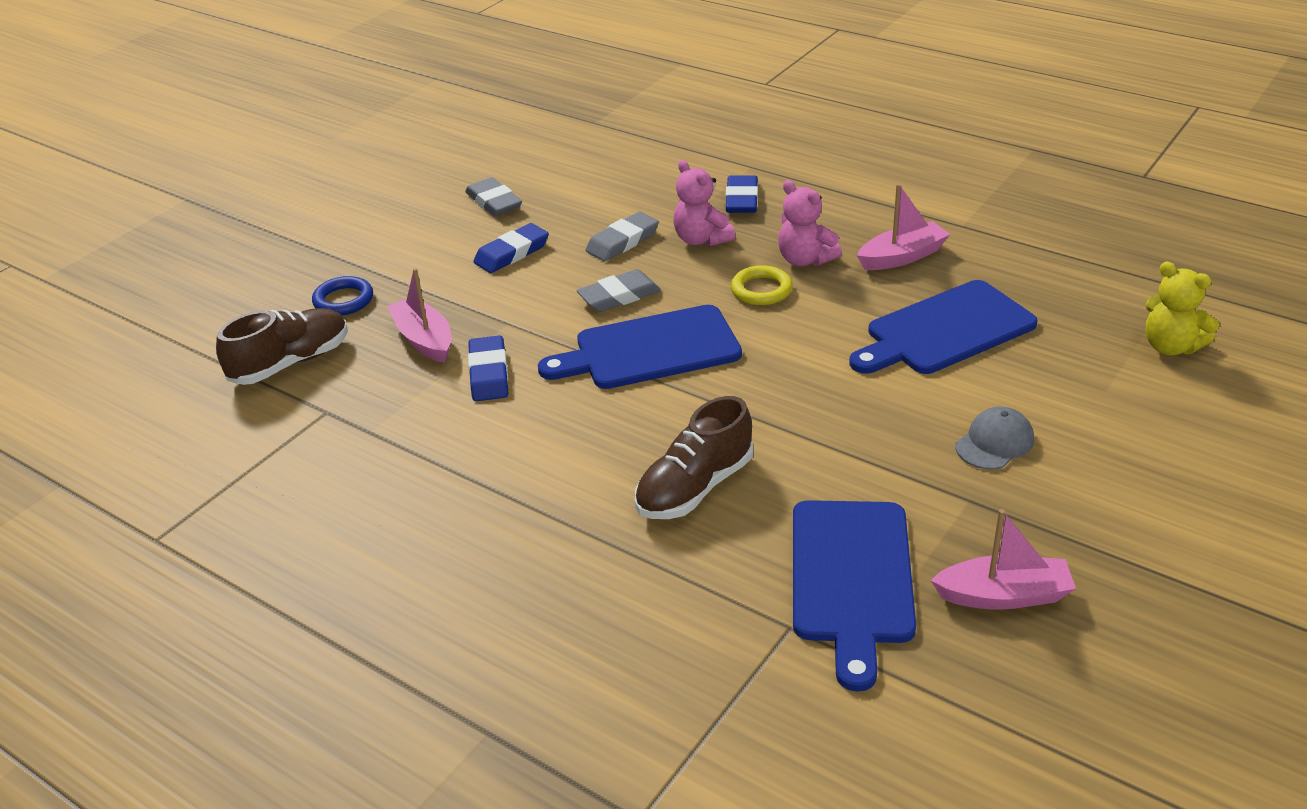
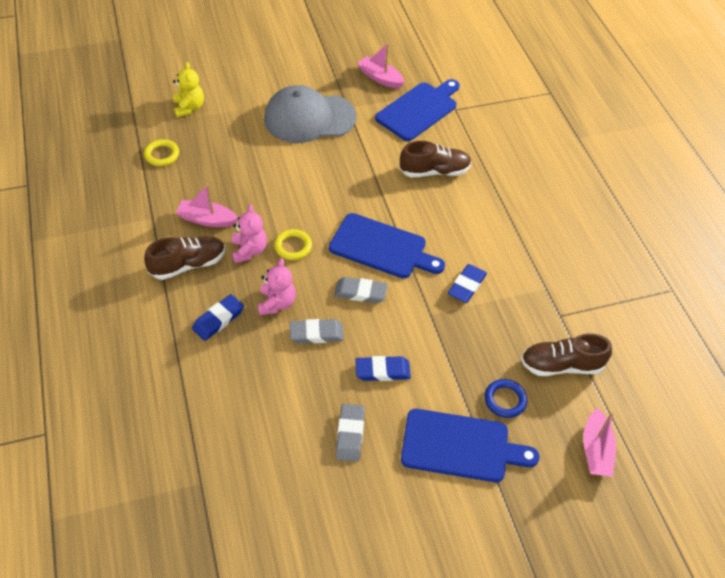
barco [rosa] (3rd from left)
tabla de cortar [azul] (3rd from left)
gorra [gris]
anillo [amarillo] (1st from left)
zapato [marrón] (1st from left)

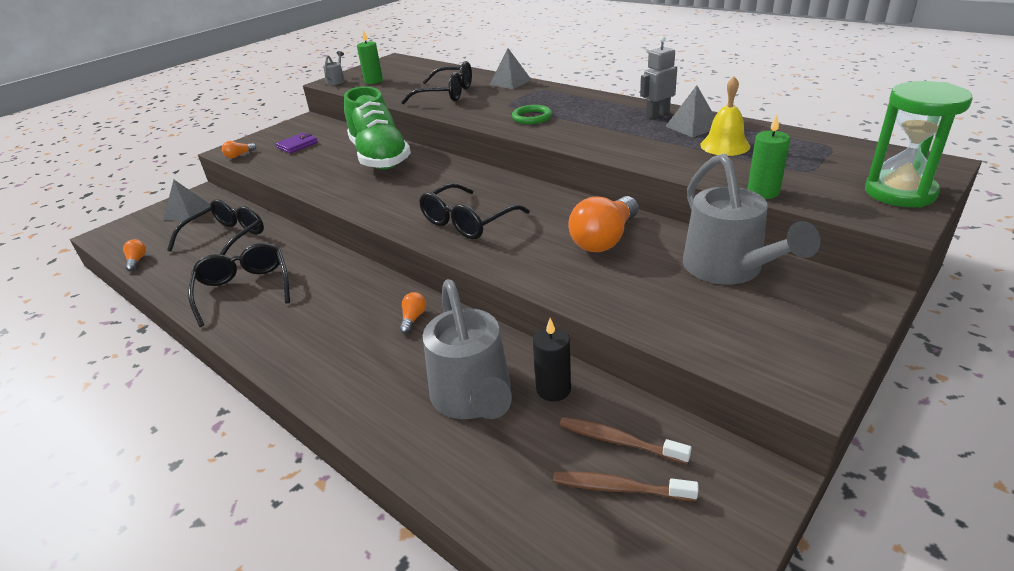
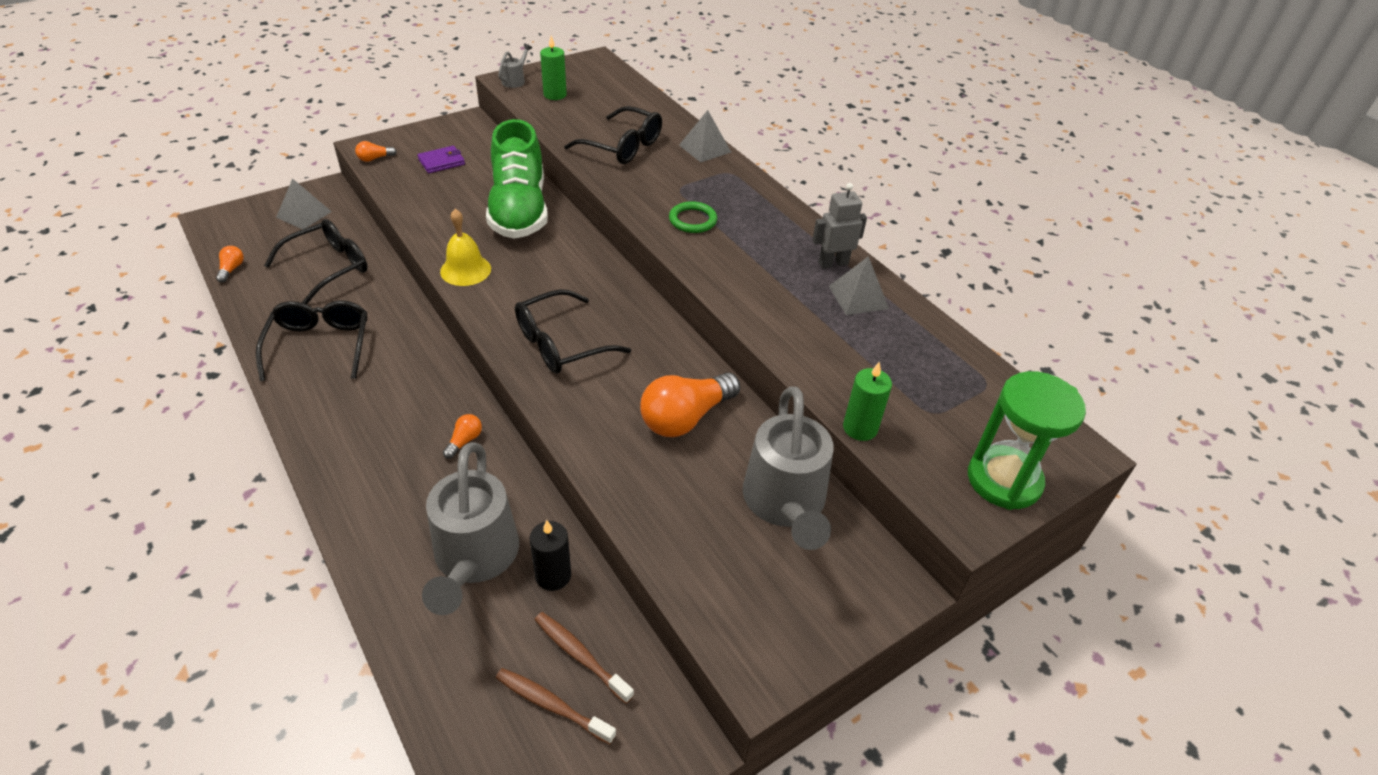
campana [amarillo]

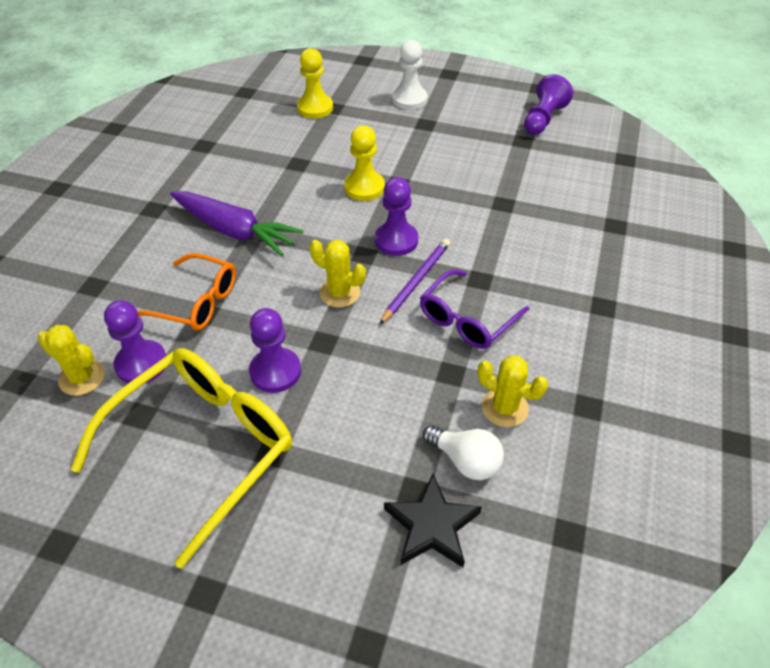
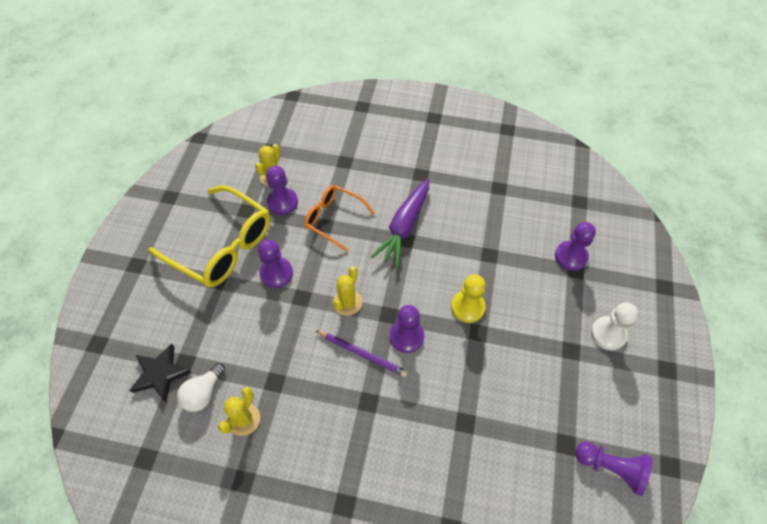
peón [morado] (4th from left)
gafas [naranja]
gafas [morado]

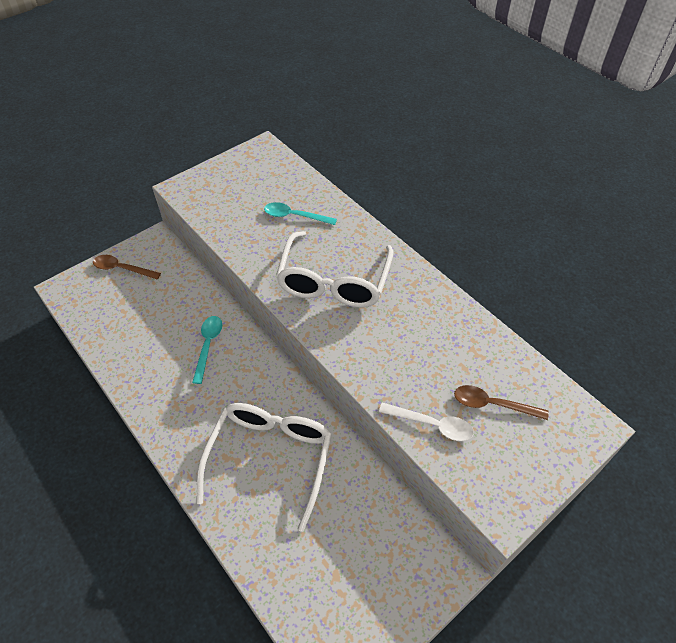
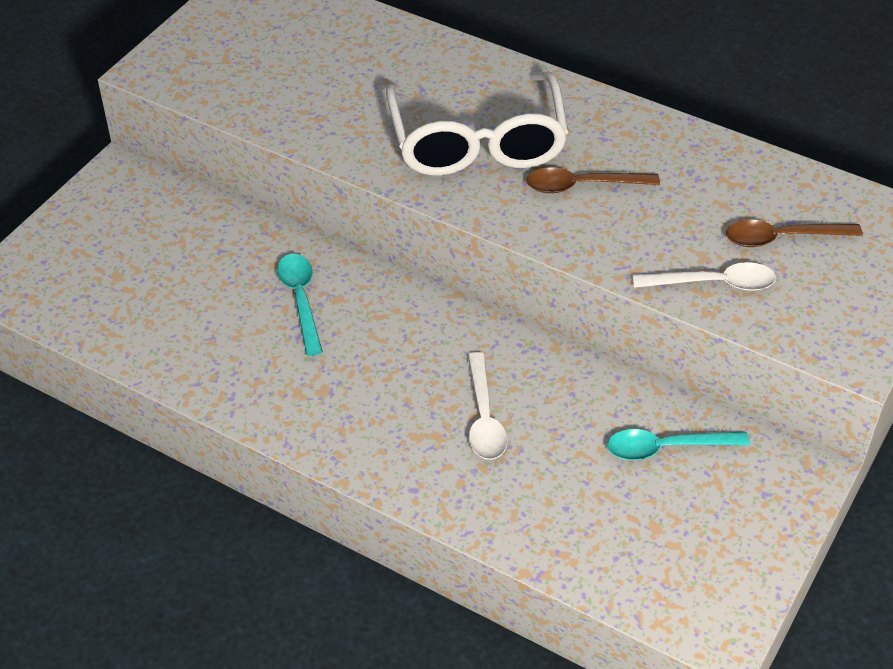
cuchara [turquesa] (2nd from left)
cuchara [marrón] (1st from left)
cuchara [blanco] (1st from left)

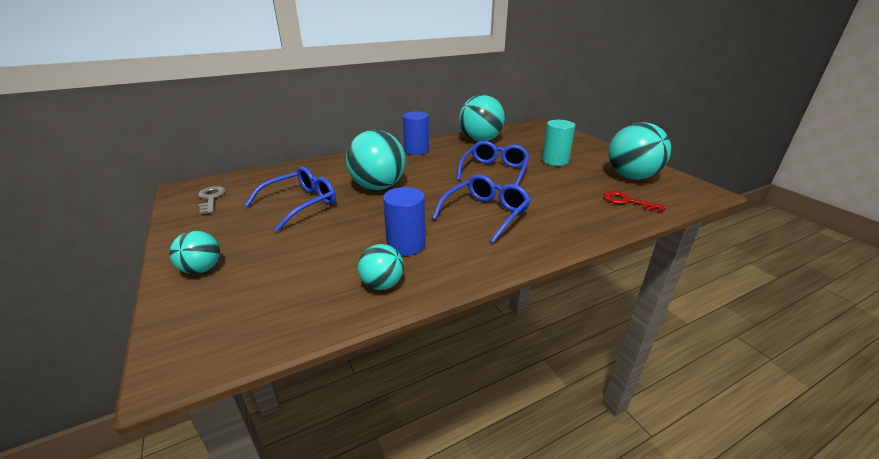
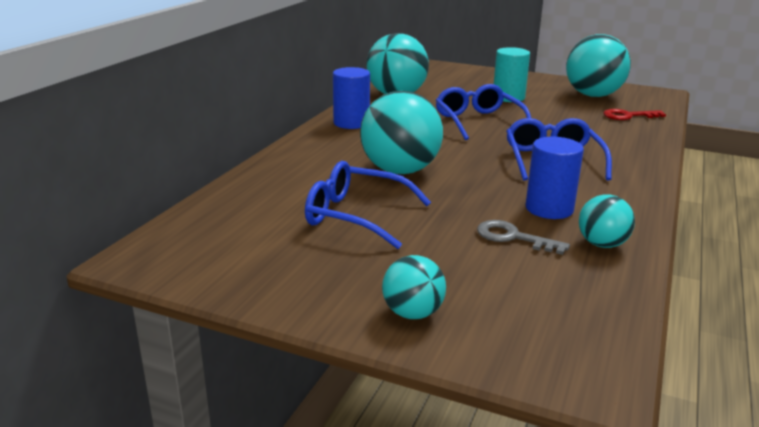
gafas [azul] (1st from left)
llave [gris]

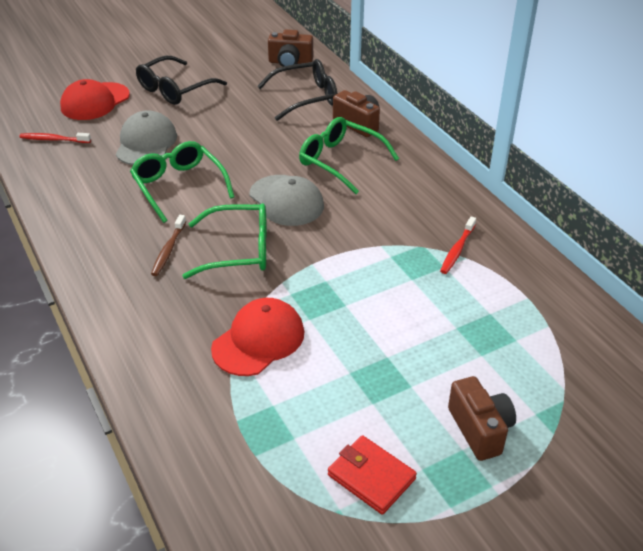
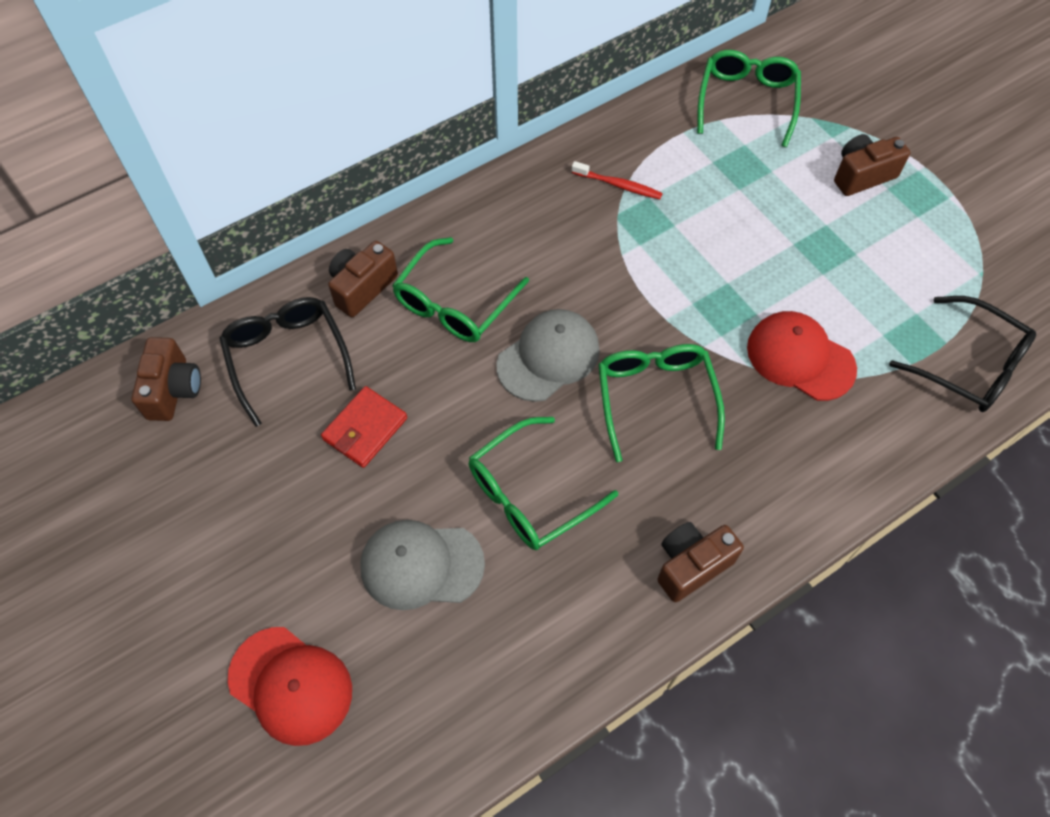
gafas [negro] (2nd from left)
cepillo de dientes [rojo] (1st from left in the first image)
cepillo de dientes [marrón]
cartera [rojo]
gafas [verde] (4th from left)
cámara [marrón] (3rd from left)

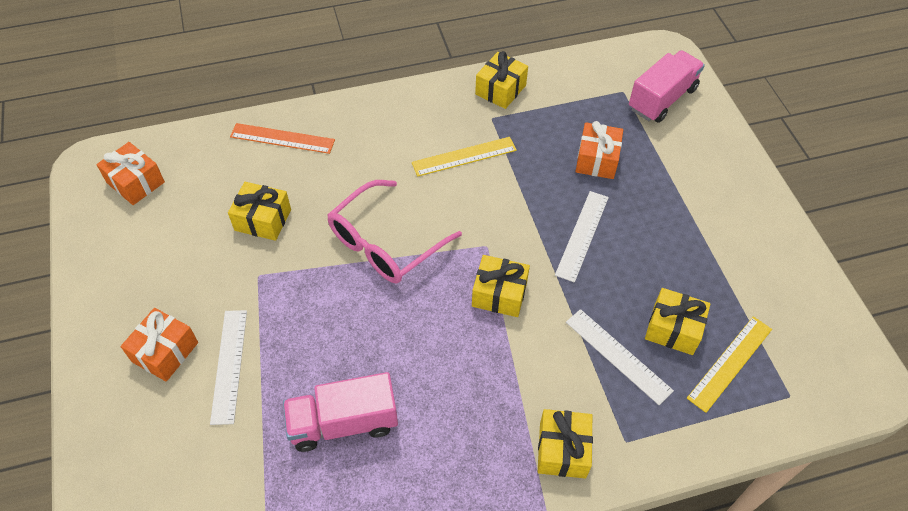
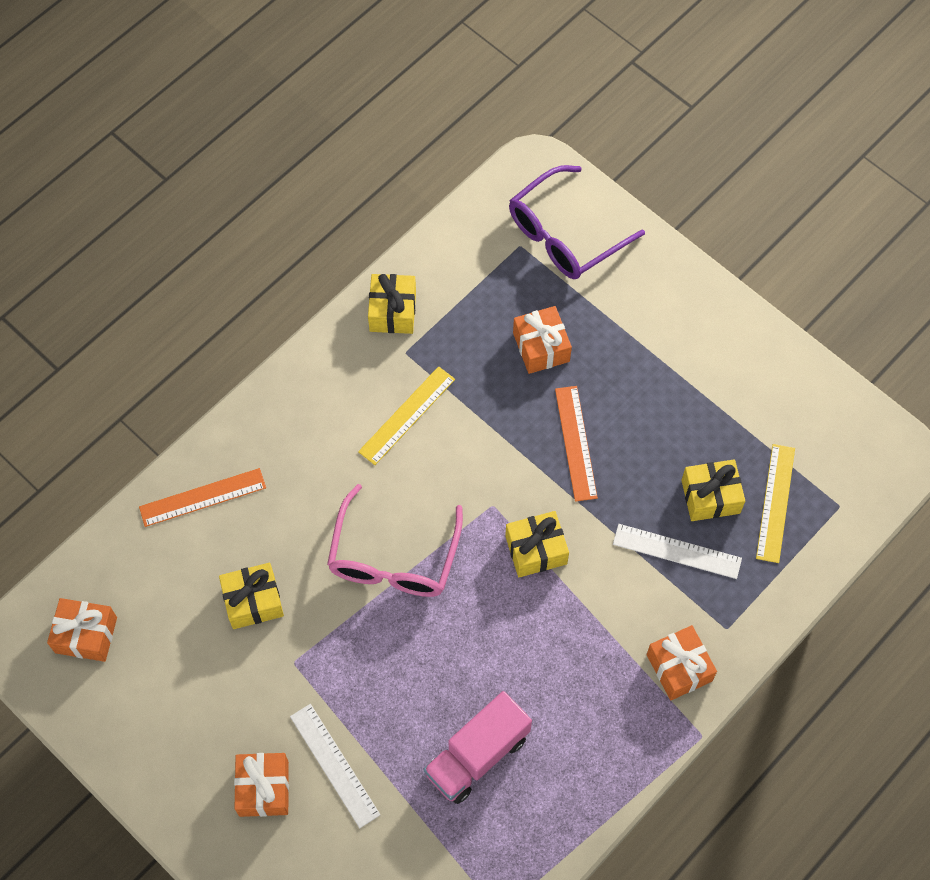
gafas [morado]
regla [naranja] (2nd from left)
regalo [naranja] (4th from left)

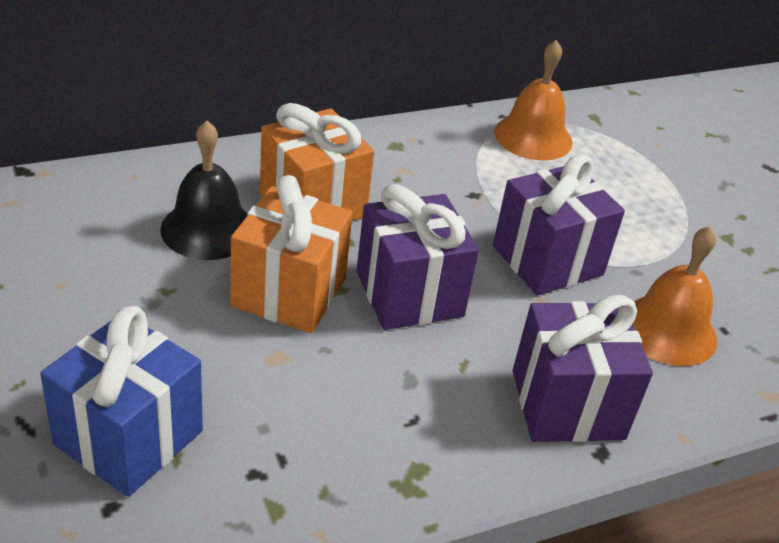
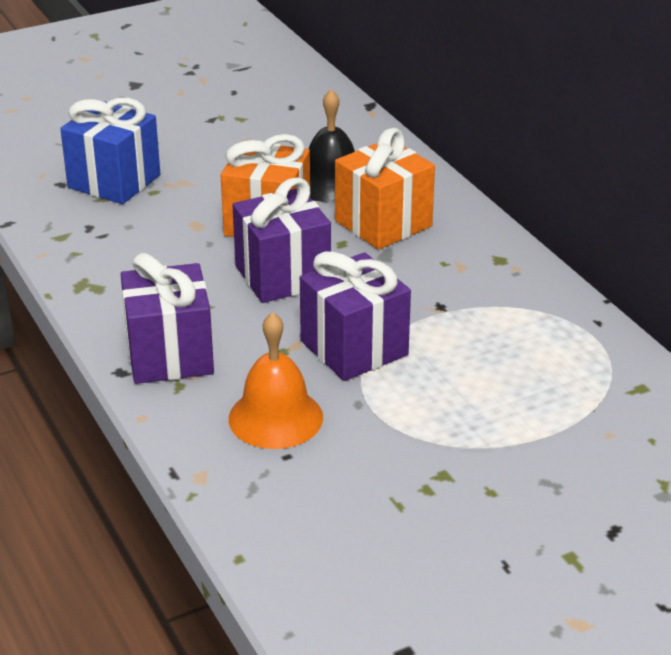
campana [naranja] (1st from left in the first image)

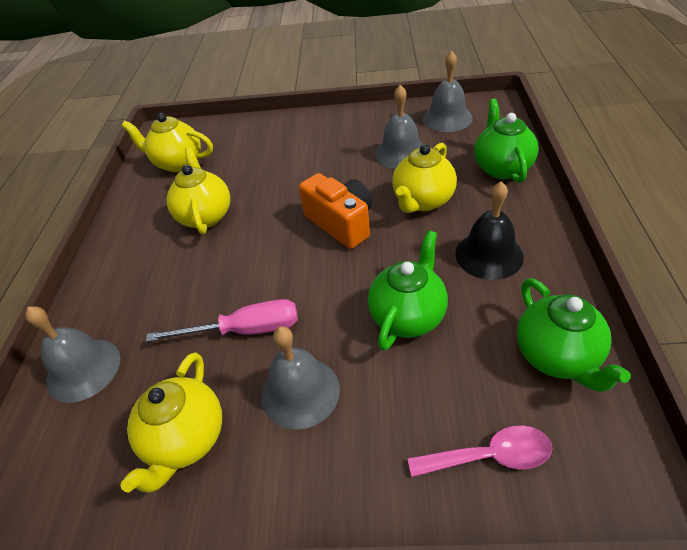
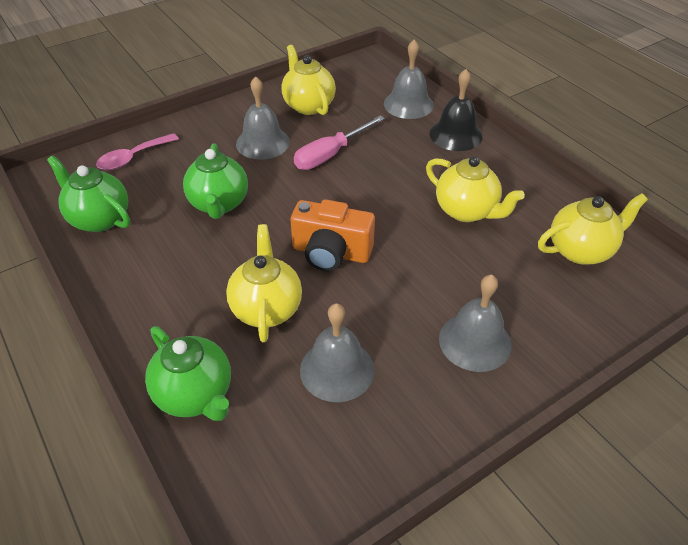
campana [gris] (4th from left)
campana [negro]

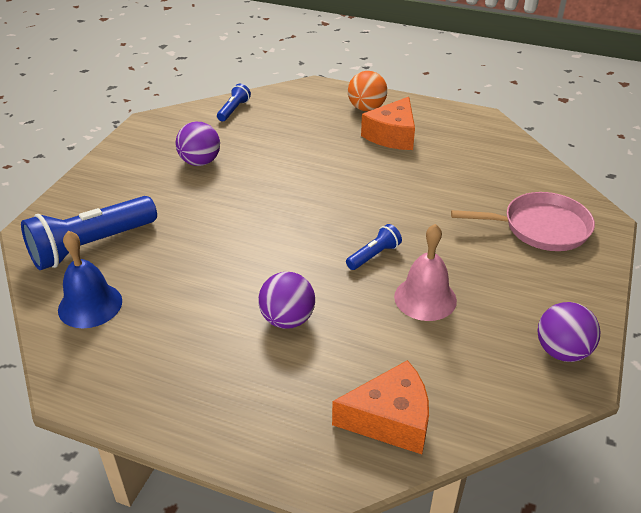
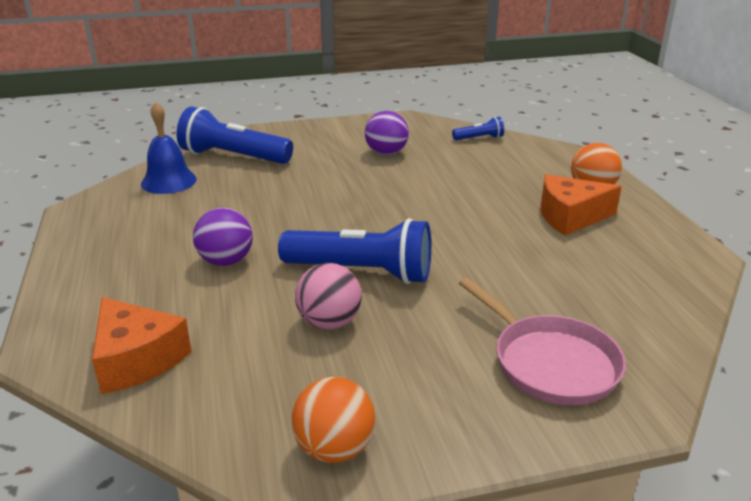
lámpara de mano [azul] (2nd from left)
pelota [rosa]
pelota [naranja] (1st from left)

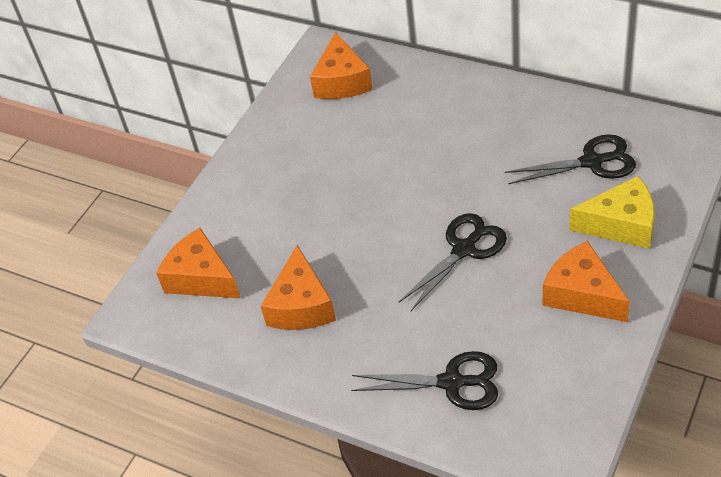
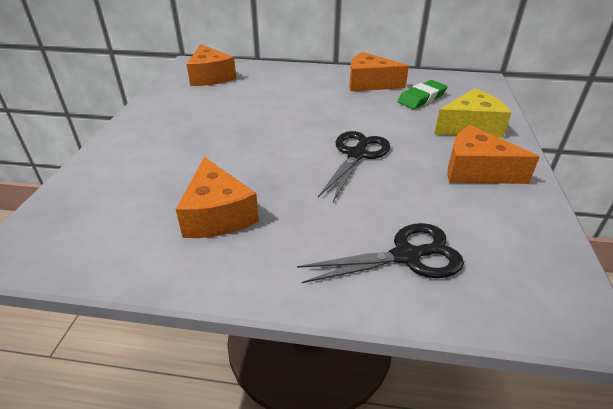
goma de borrar [verde]
queso [naranja] (3rd from left)

